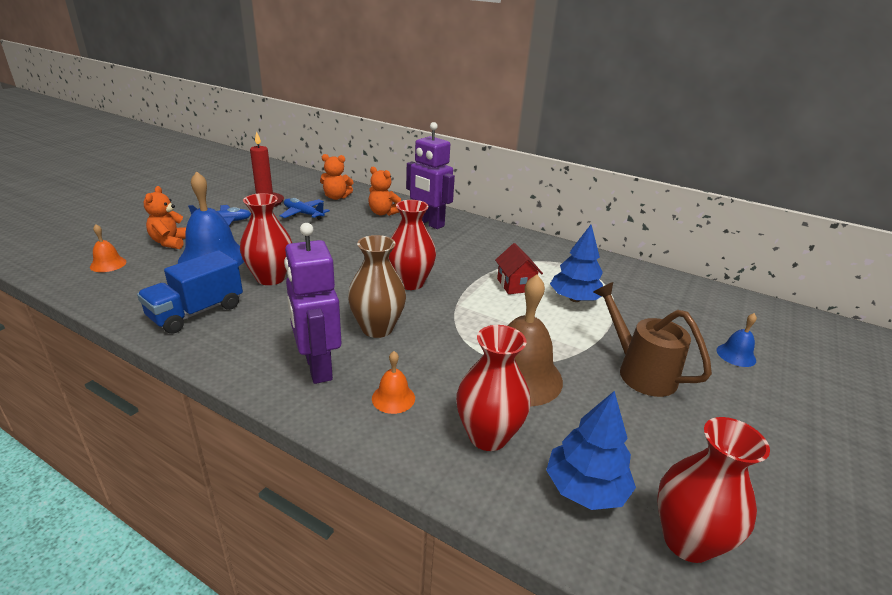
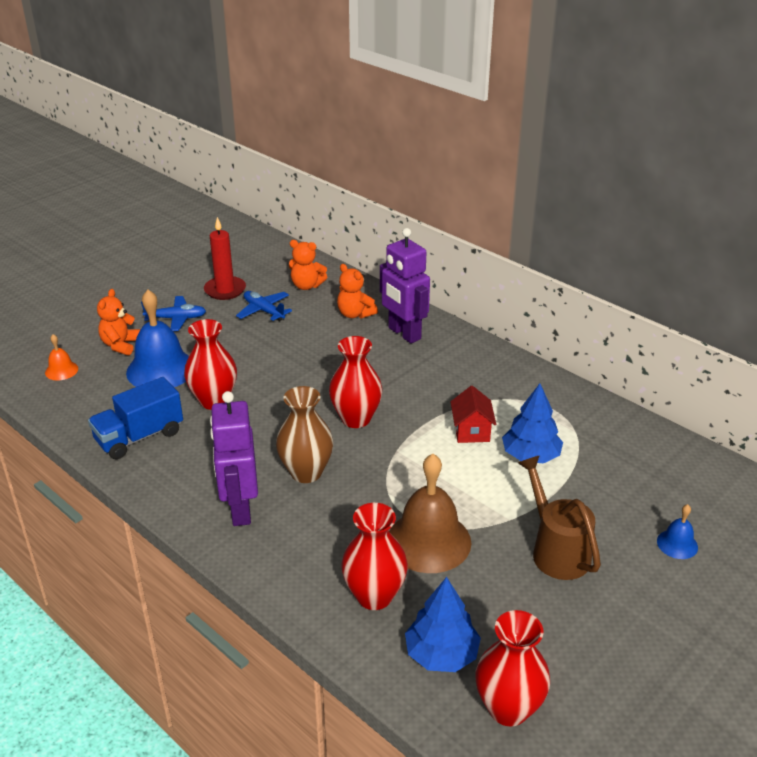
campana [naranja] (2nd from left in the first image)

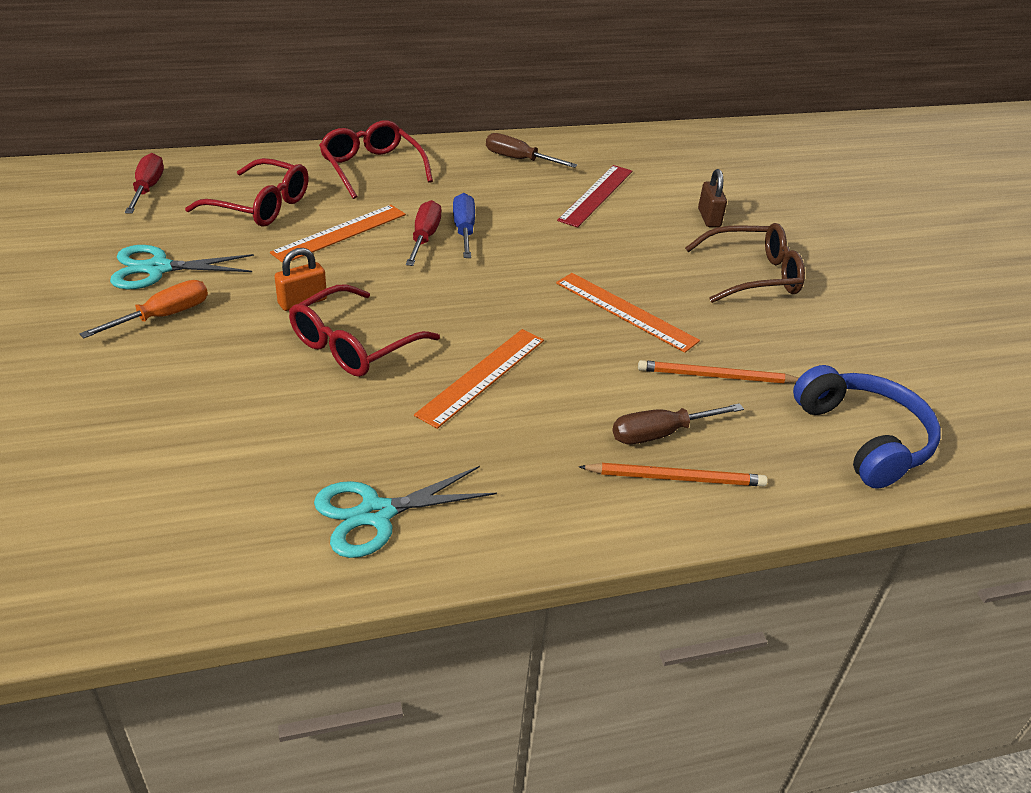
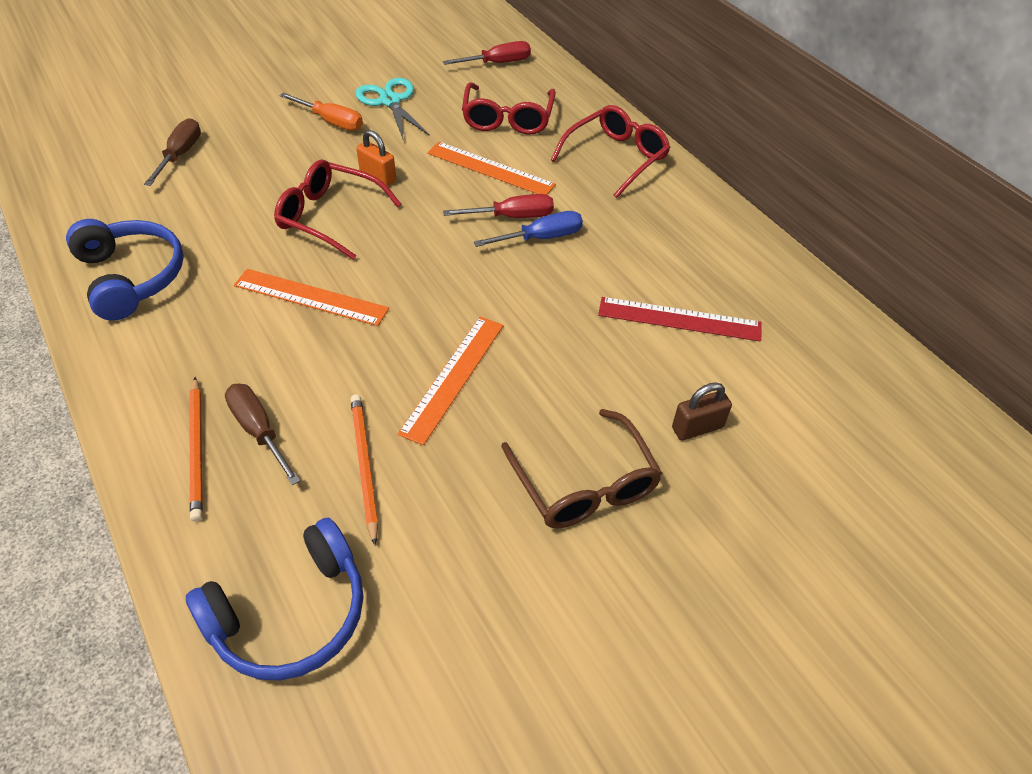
destornillador [marrón] (1st from left)
auriculares [azul] (1st from left)

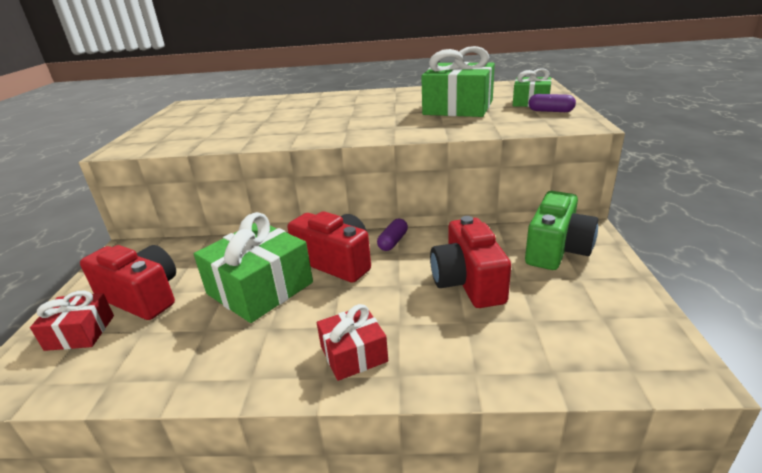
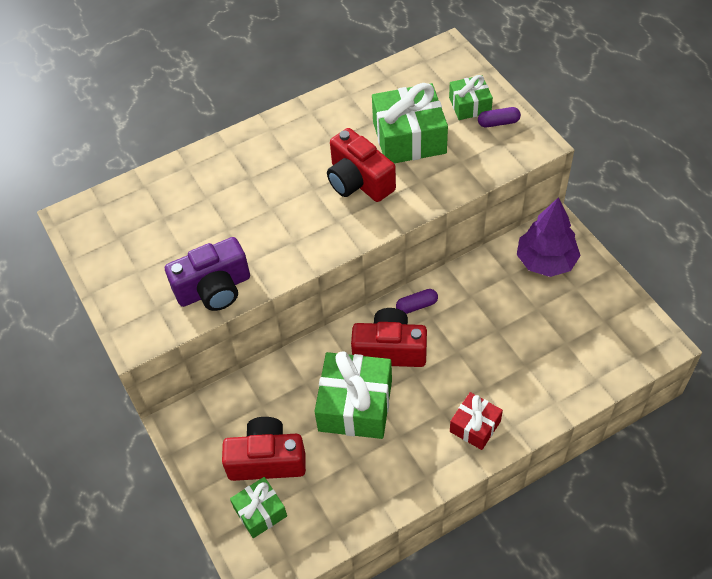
árbol [morado]
cámara [rojo] (2nd from left)
cápsula [morado] (1st from left)
regalo [verde] (1st from left)
cámara [morado]

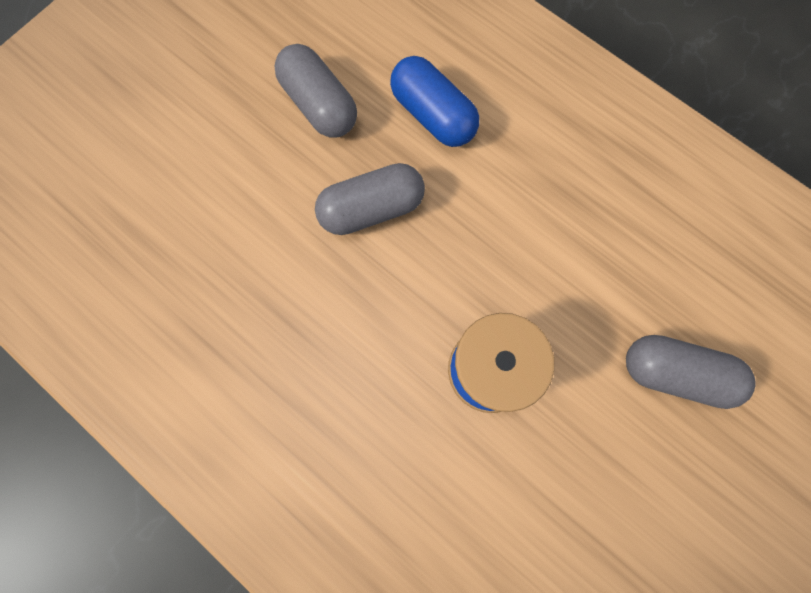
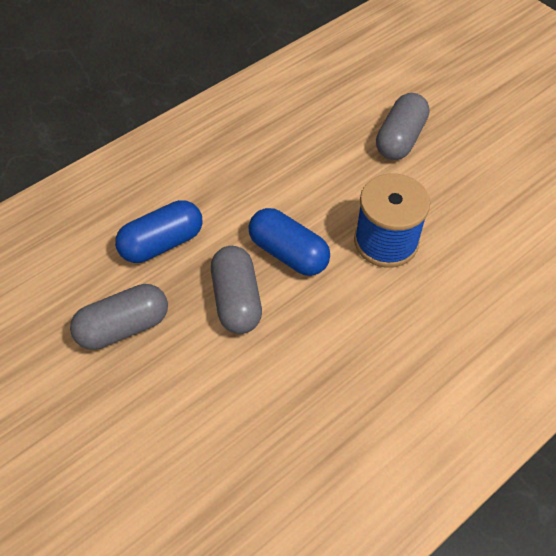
cápsula [azul] (2nd from left)

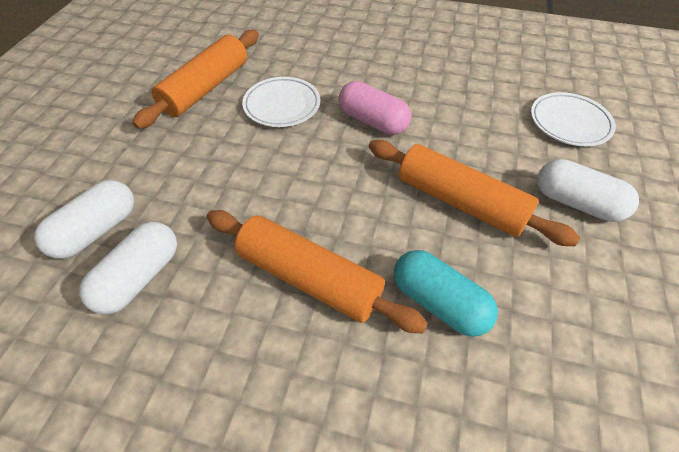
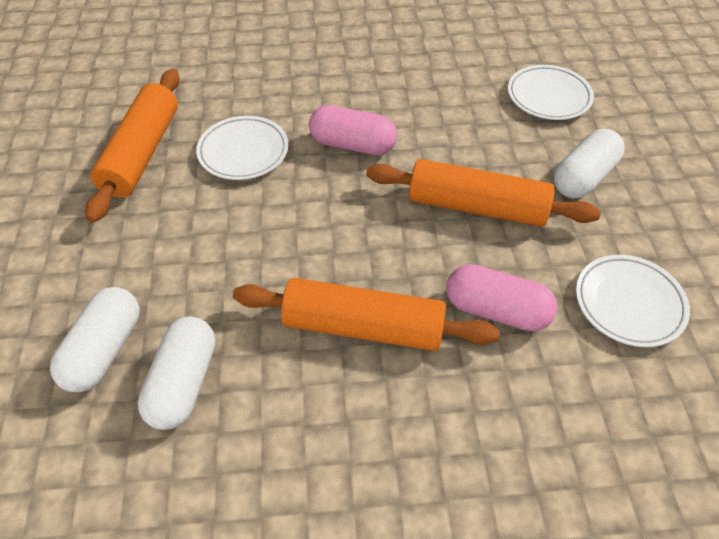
cápsula [blanco] (3rd from left)
cápsula [rosa] (2nd from left)
plato [blanco] (3rd from left)

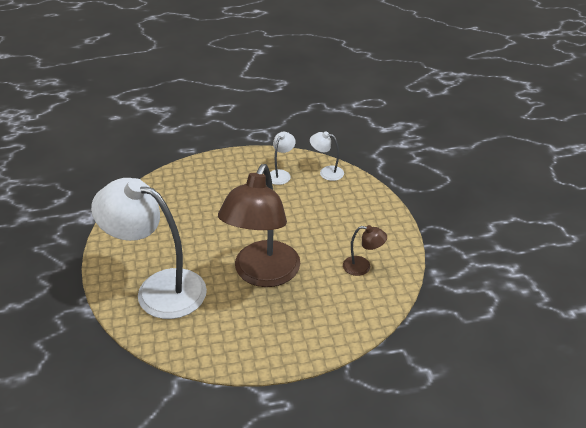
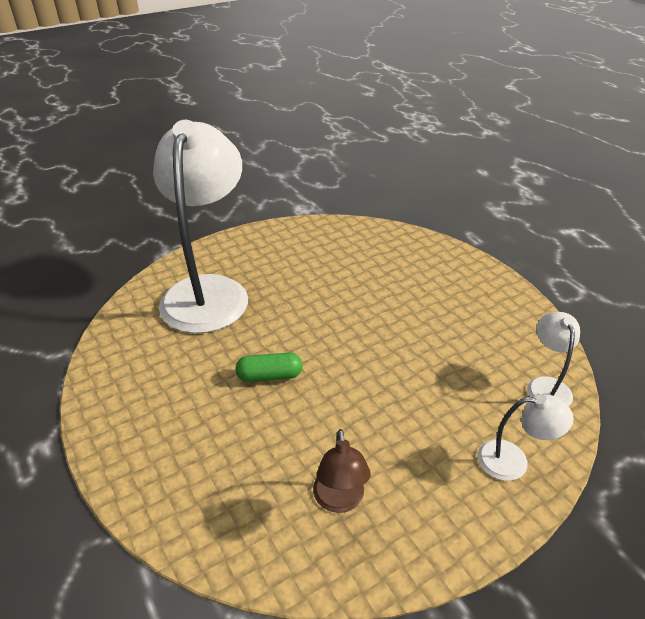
lámpara [blanco] (2nd from left)
cápsula [verde]

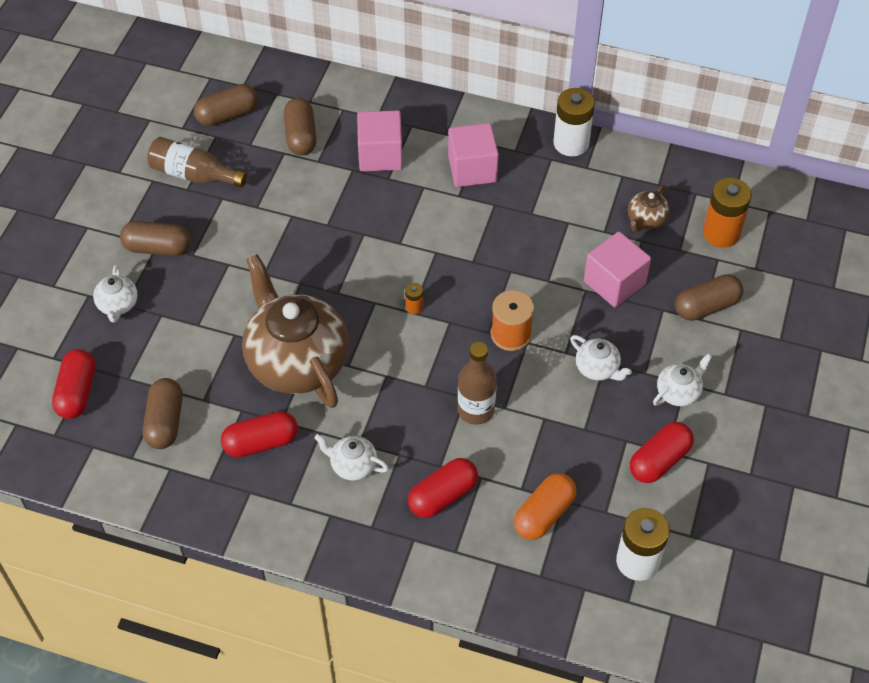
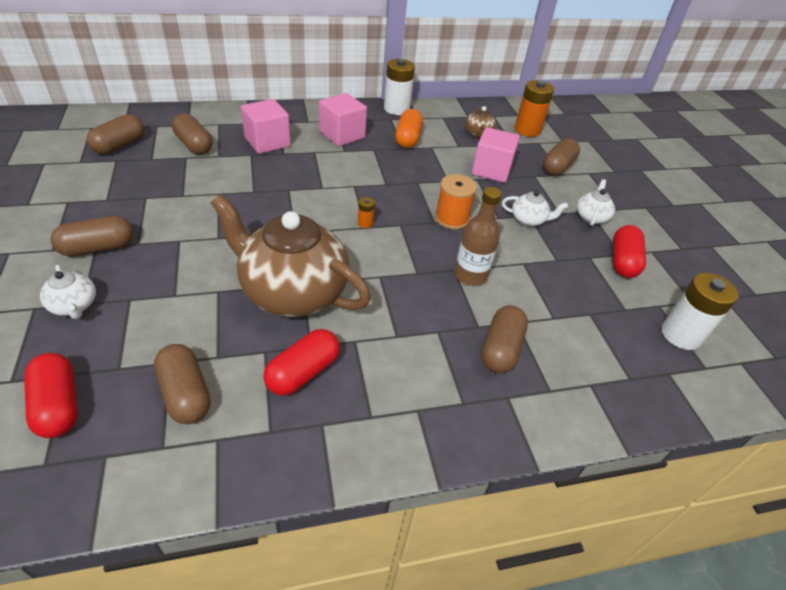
botella [marrón] (1st from left in the first image)
tetera [blanco] (2nd from left in the first image)
cápsula [marrón] (5th from left)
cápsula [naranja]

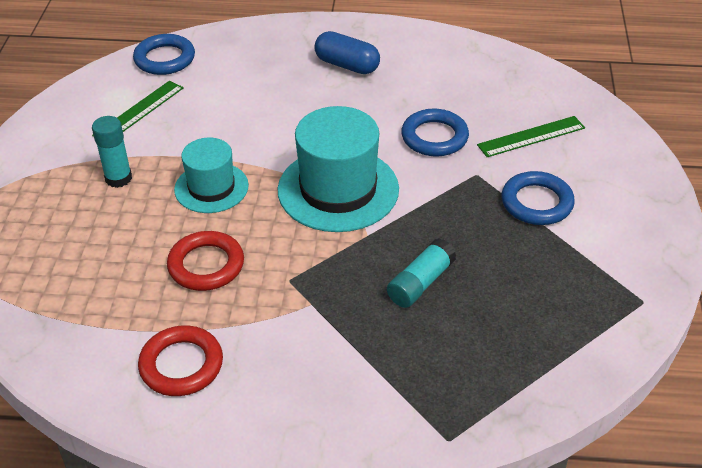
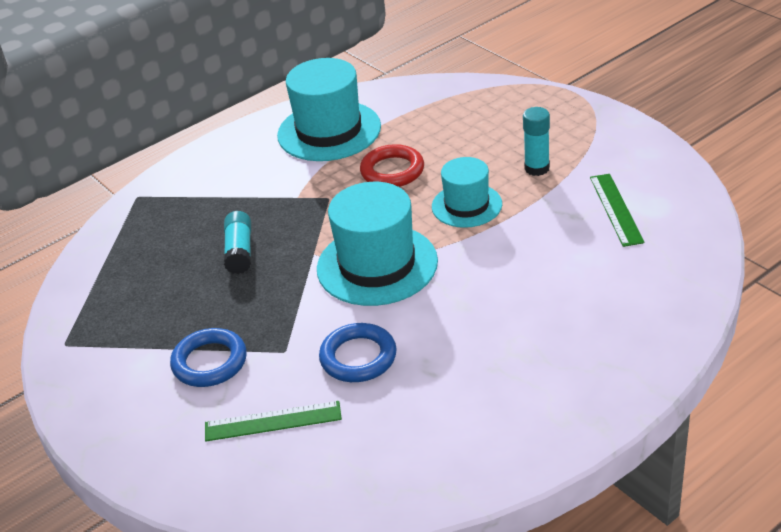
cápsula [azul]
anillo [azul] (1st from left in the first image)
regla [verde] (1st from left)
sombrero [turquesa] (1st from left)

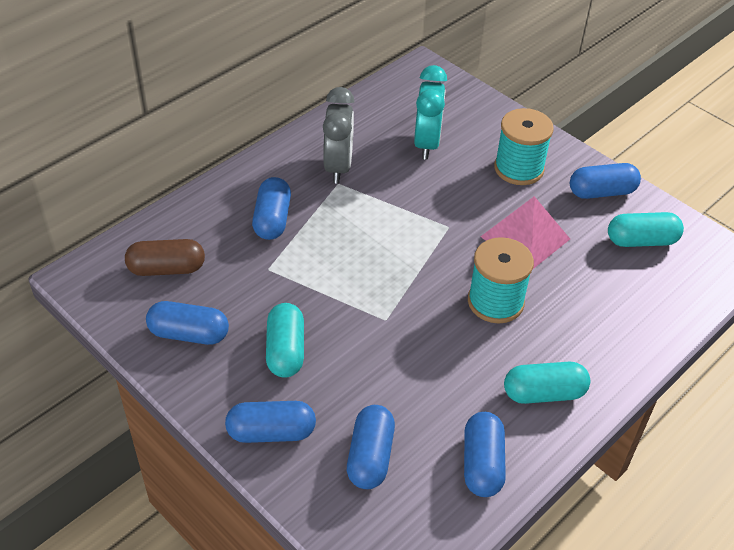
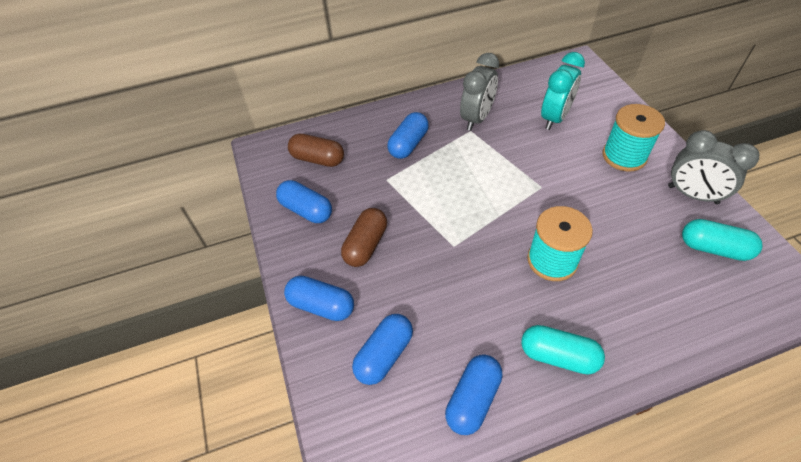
despertador [gris] (2nd from left)
pirámide [rosa]
cápsula [marrón] (2nd from left)

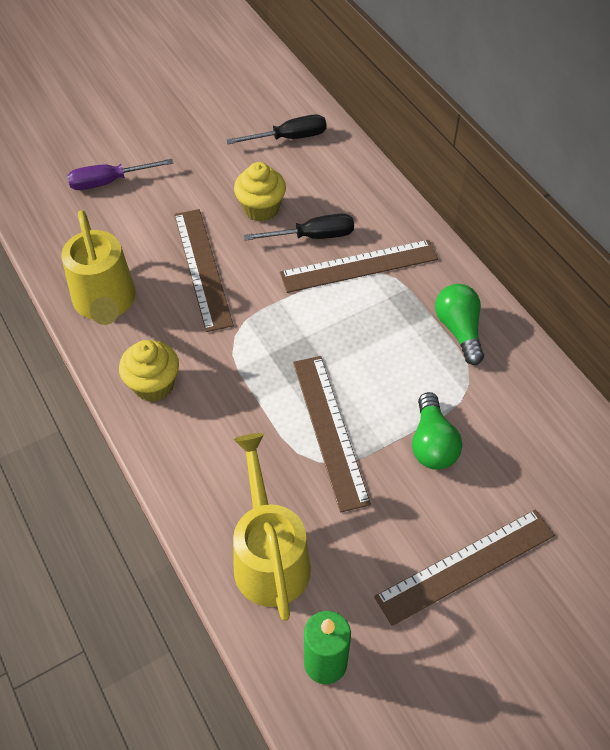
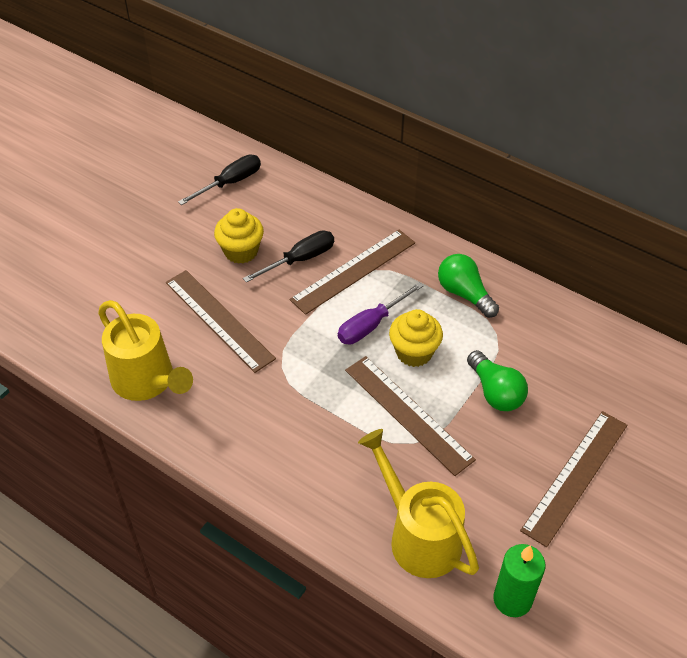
destornillador [morado]
magdalena [amarillo] (2nd from left)

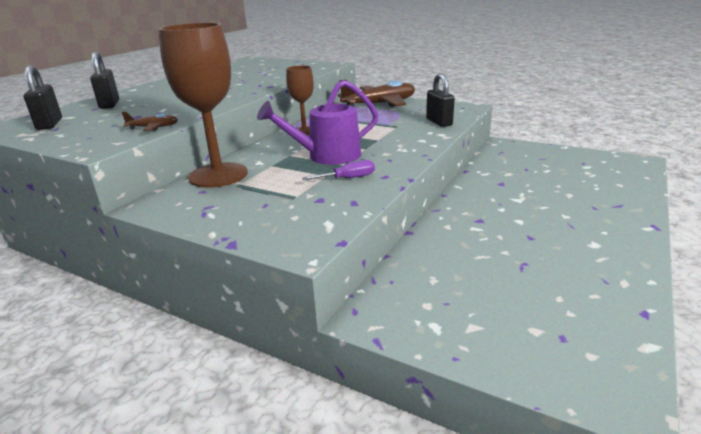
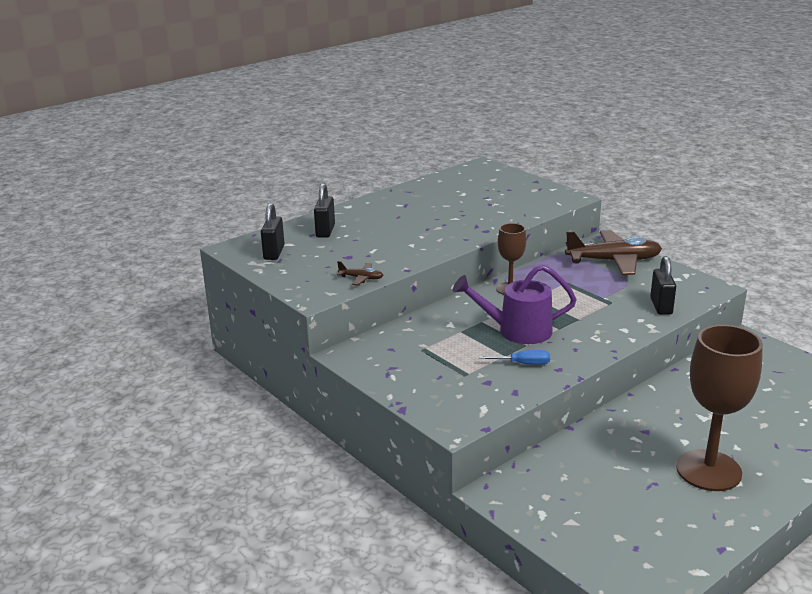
copa [marrón] (2nd from left)
destornillador [azul]

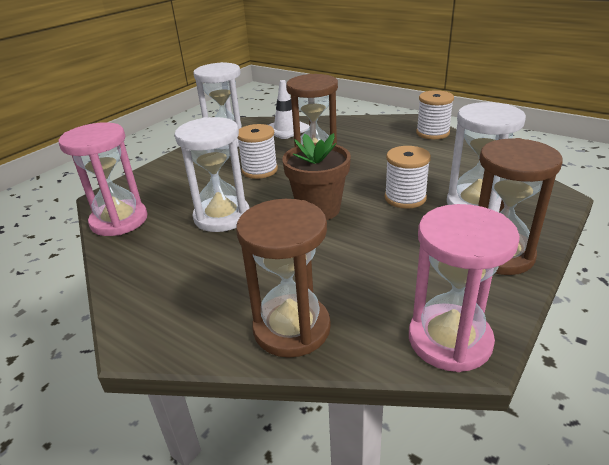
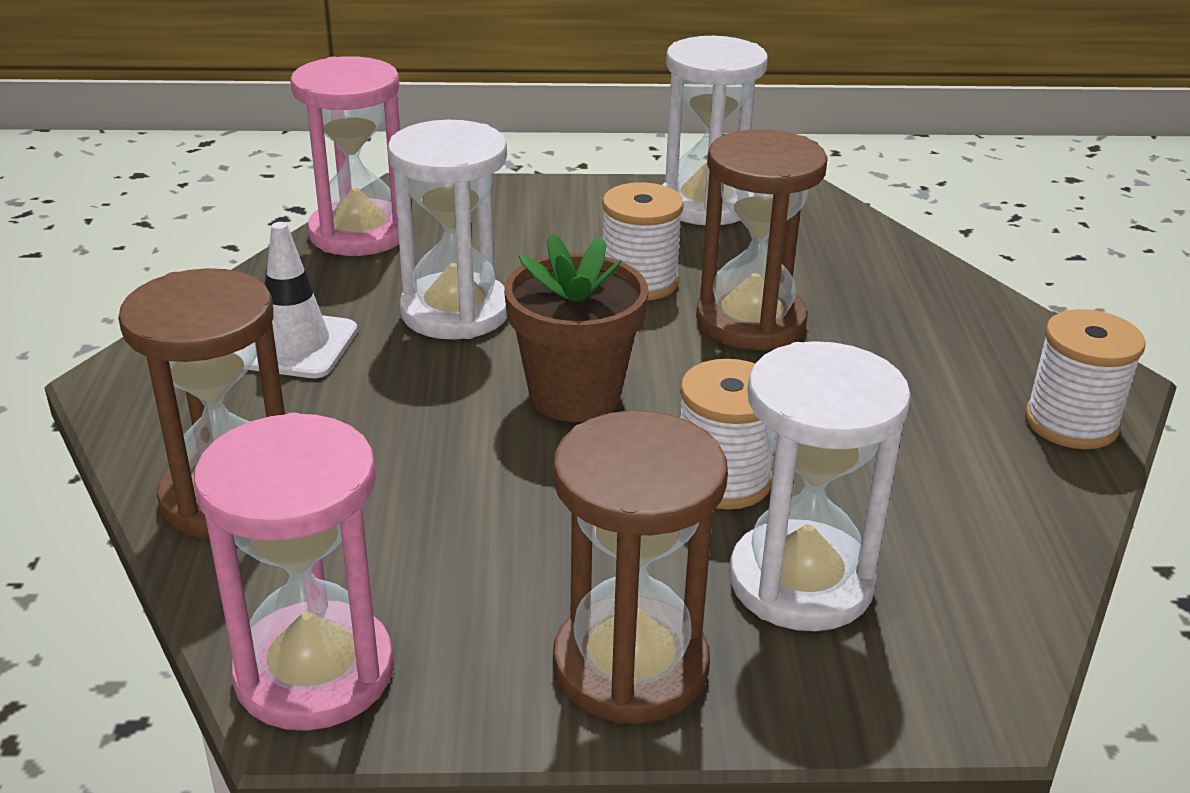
cono de tráfico [blanco]

